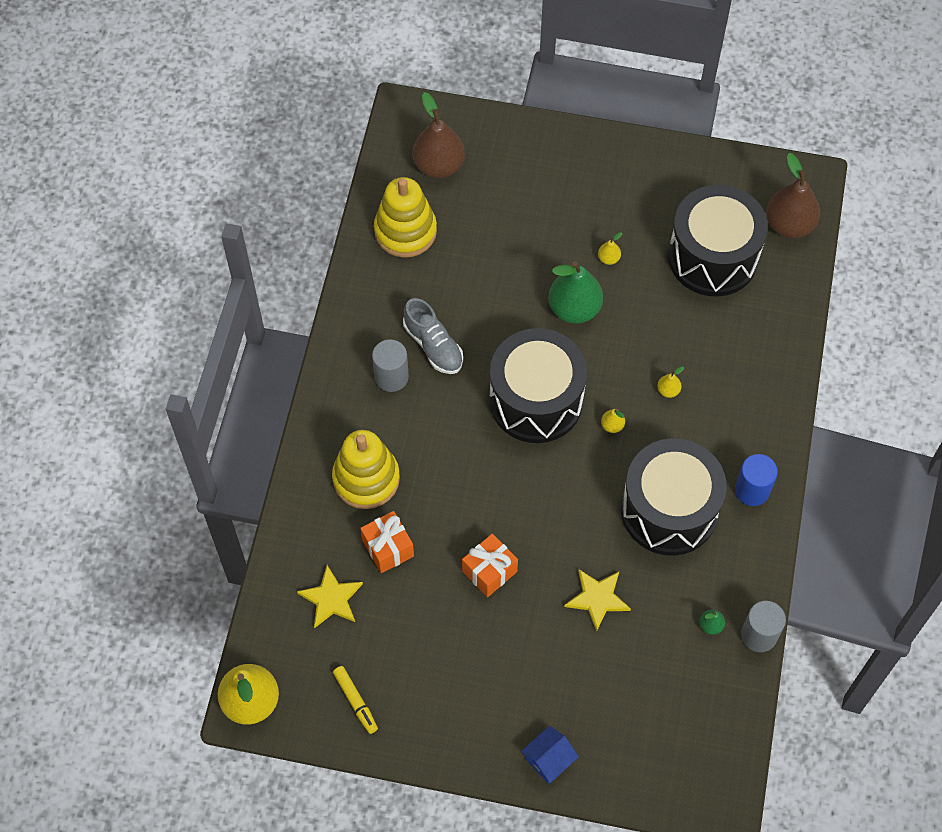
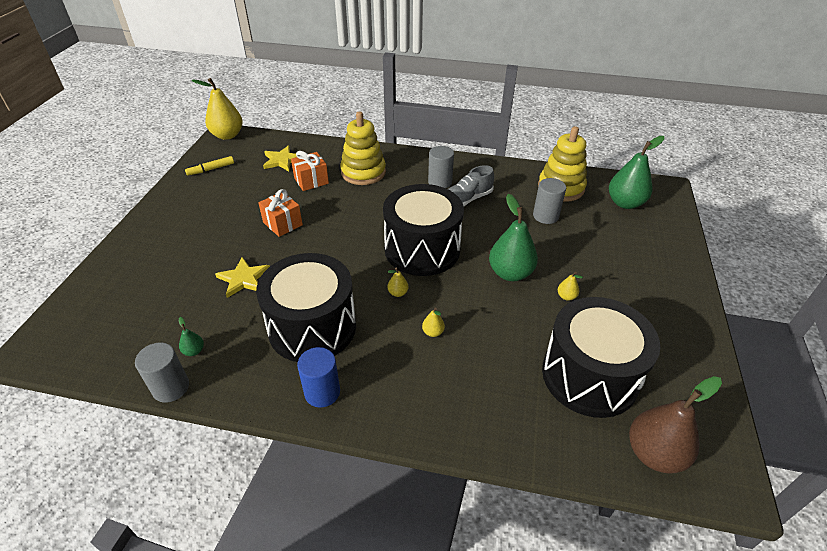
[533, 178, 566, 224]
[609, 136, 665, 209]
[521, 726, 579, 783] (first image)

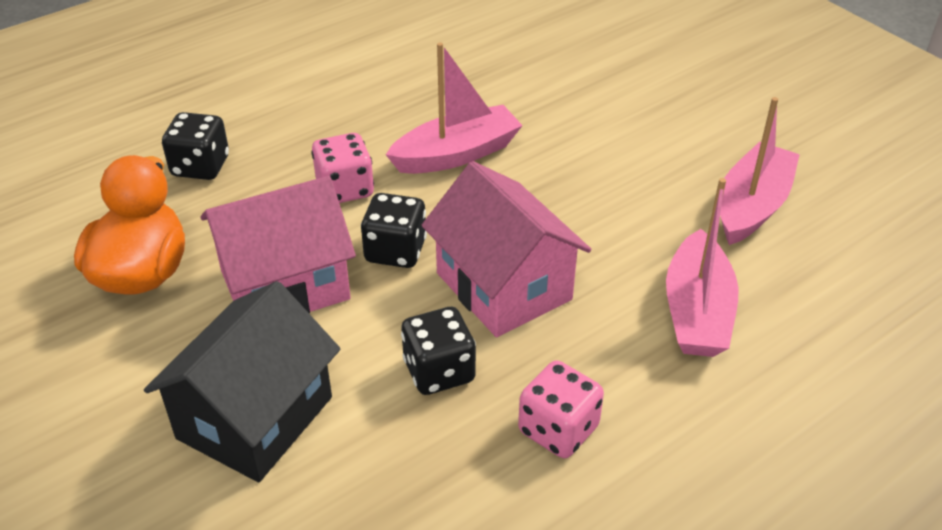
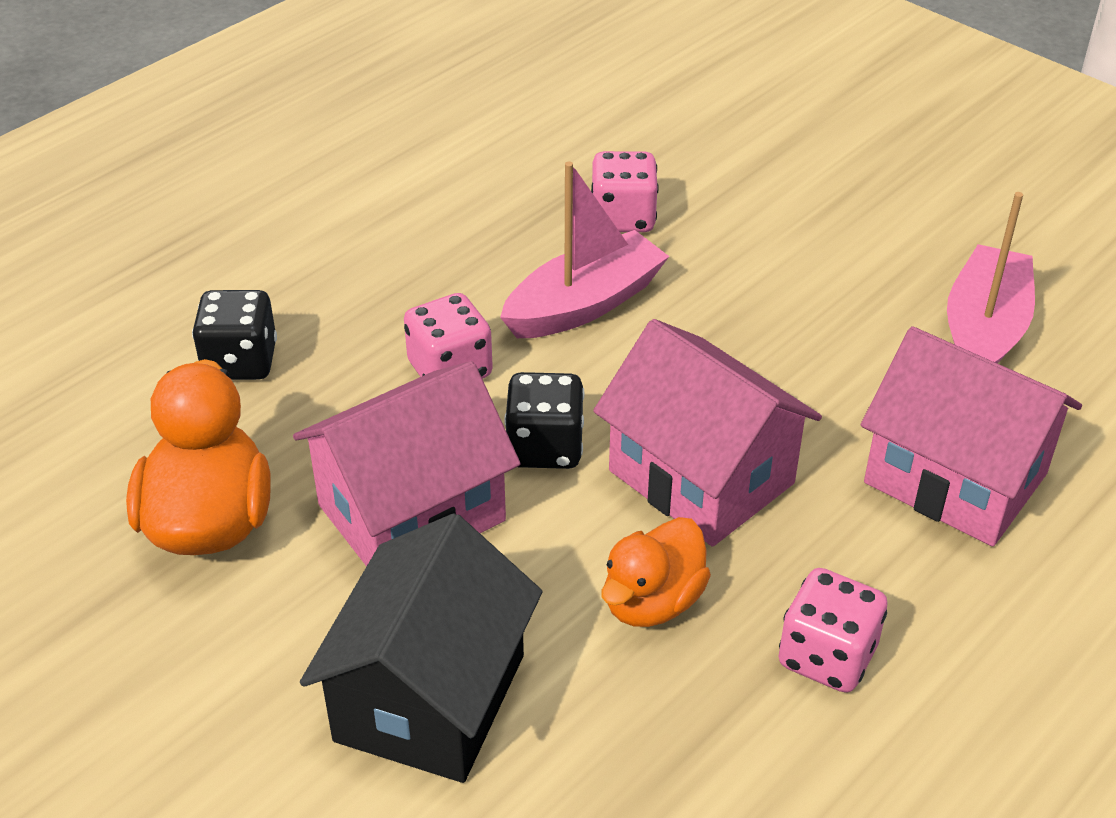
[591, 151, 659, 232]
[601, 517, 711, 627]
[861, 326, 1082, 547]

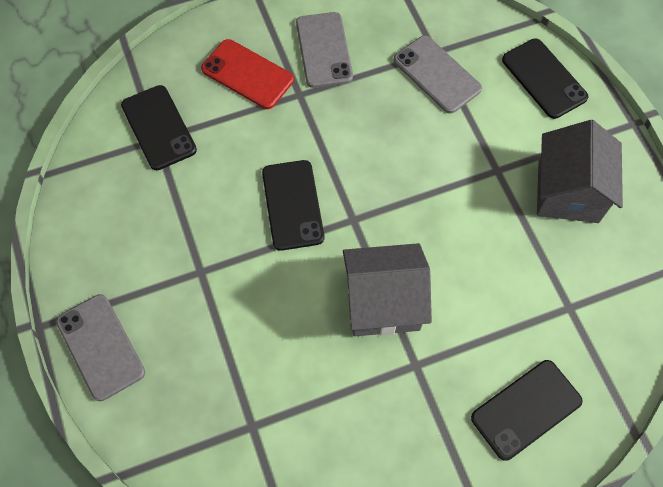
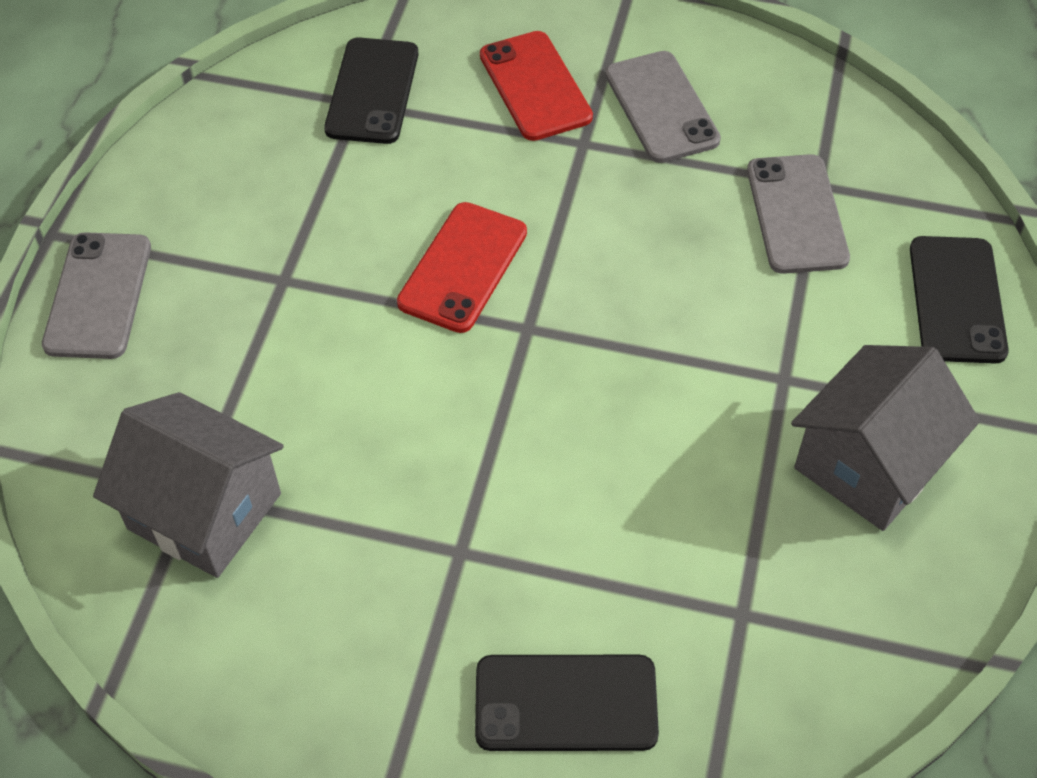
[93, 392, 284, 578]
[397, 202, 527, 333]
[605, 51, 721, 163]

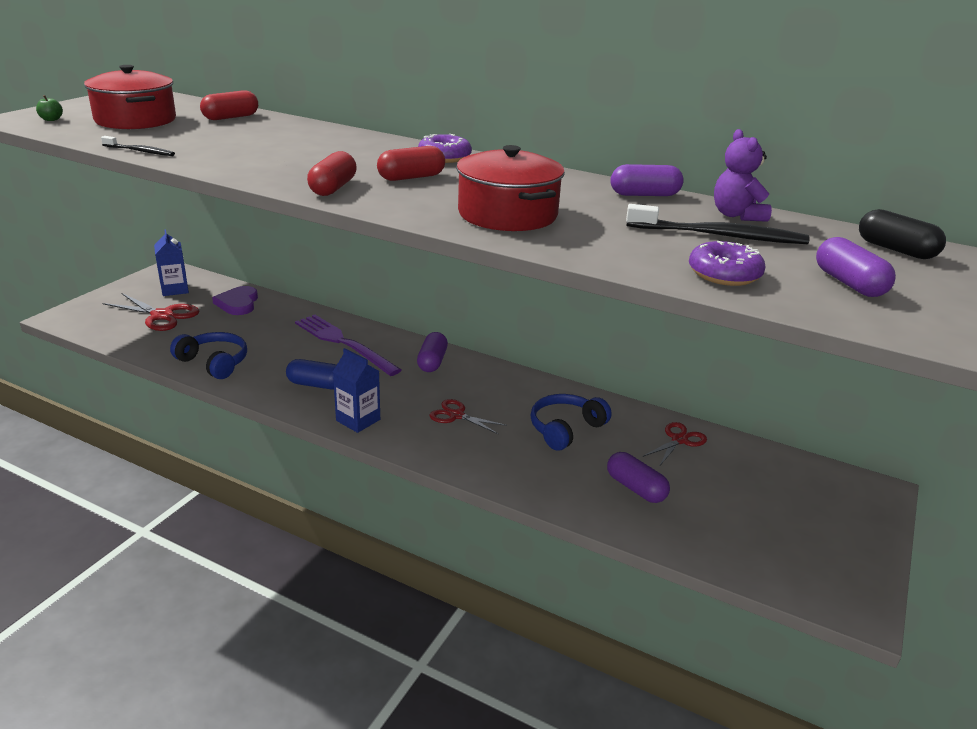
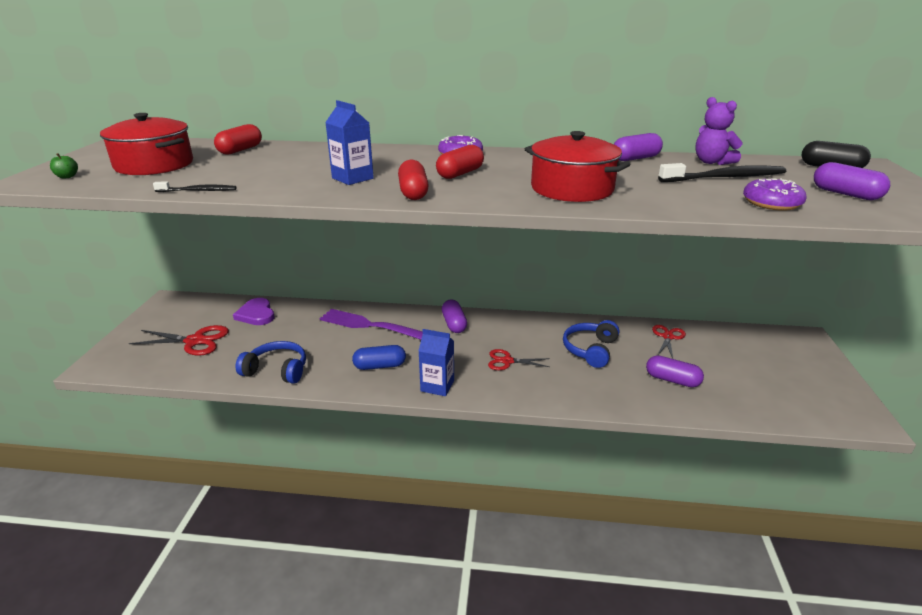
[325, 100, 374, 185]

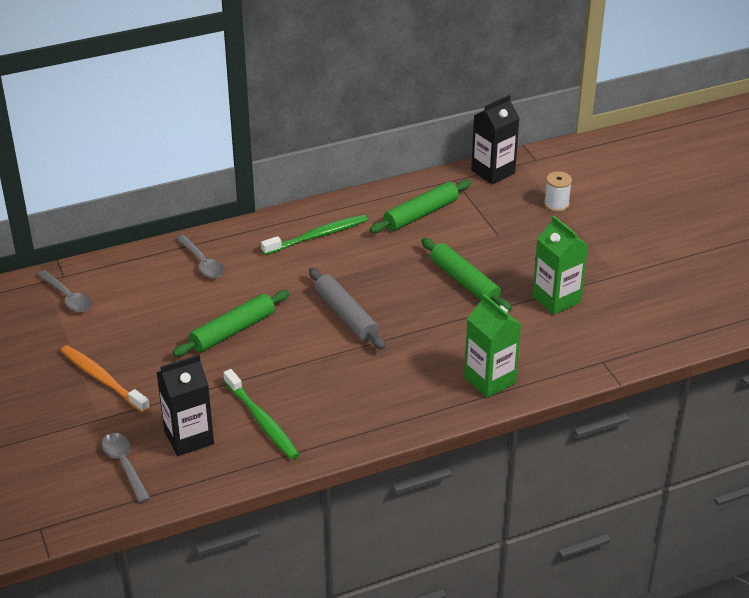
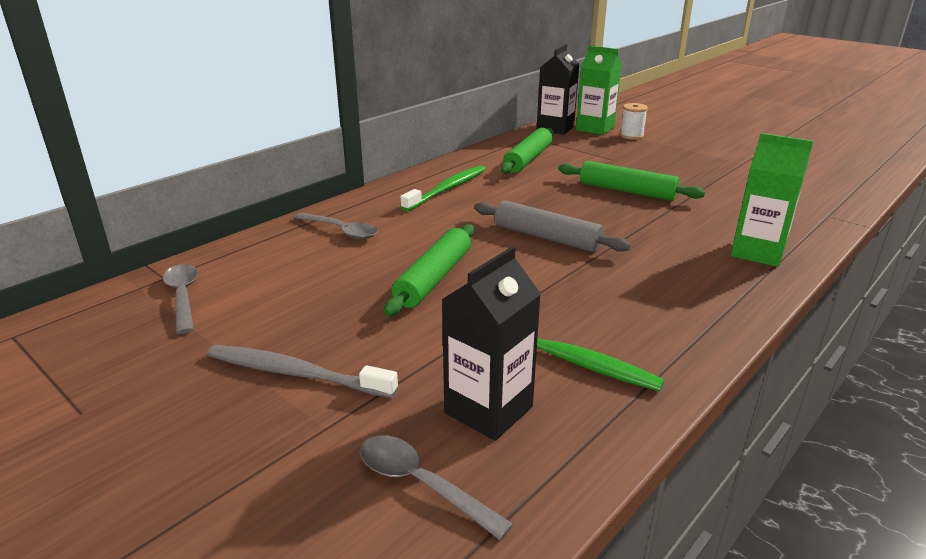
[163, 264, 198, 334]
[207, 345, 398, 398]
[576, 46, 622, 135]

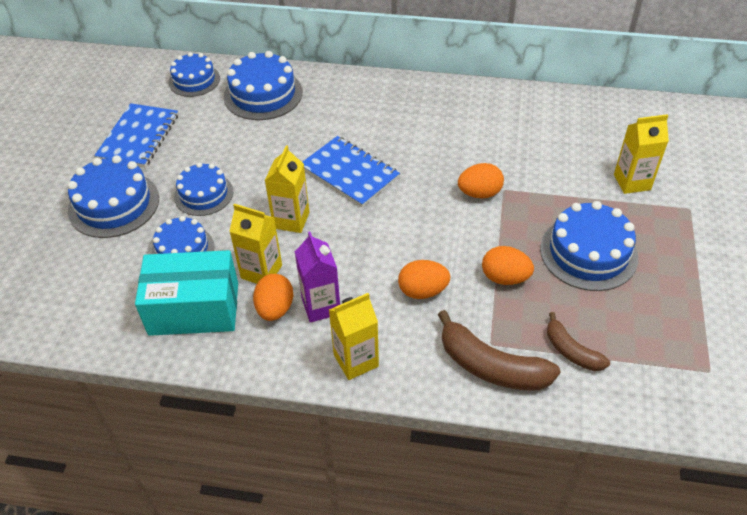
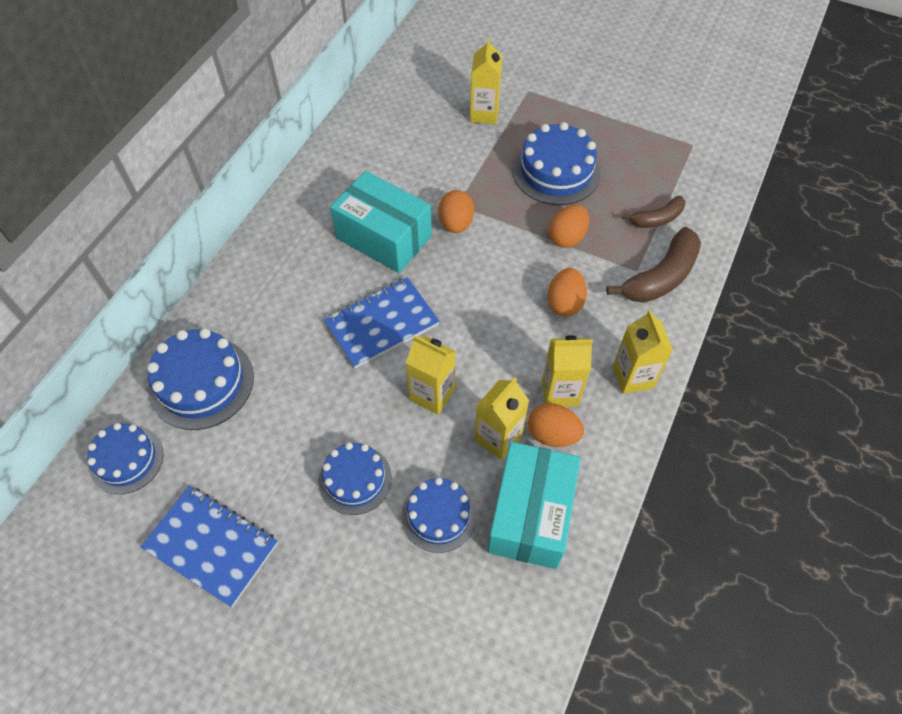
[330, 171, 432, 273]
[542, 335, 593, 407]
[67, 155, 159, 238] (first image)

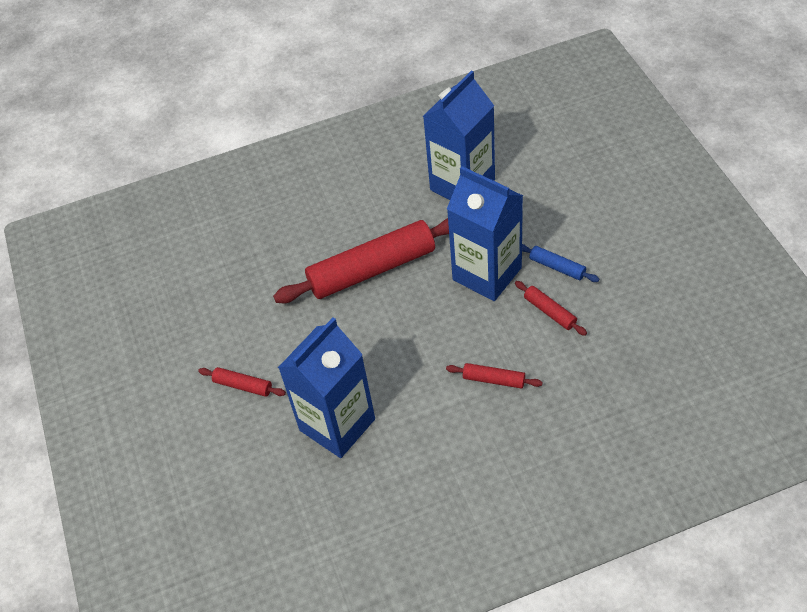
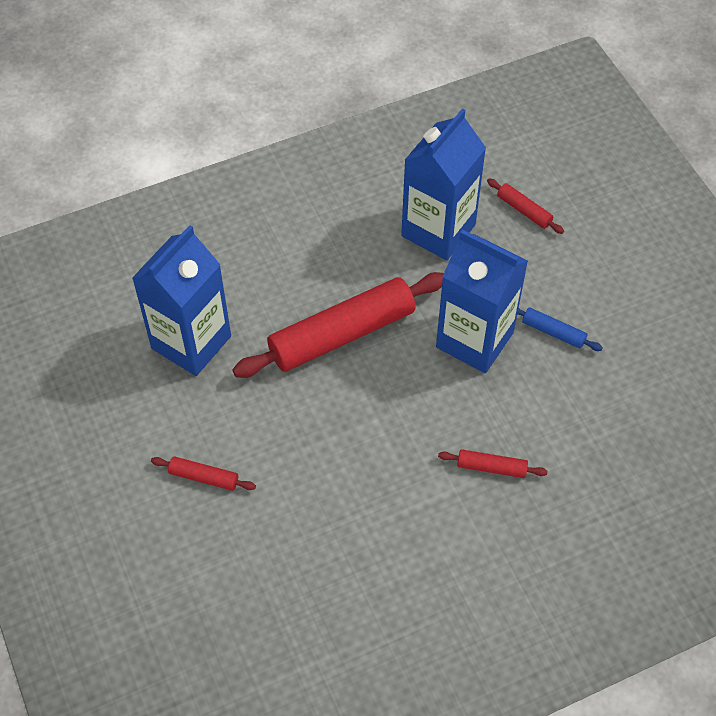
[132, 225, 231, 376]
[487, 179, 564, 234]

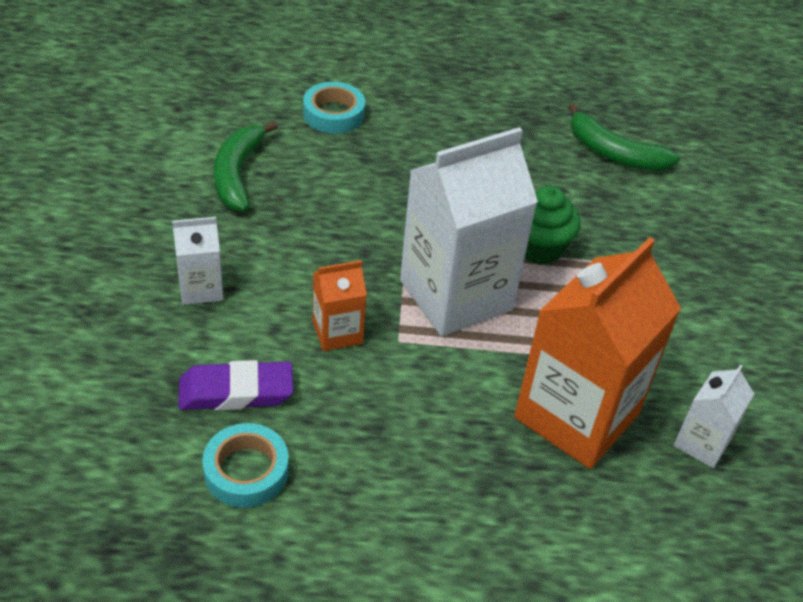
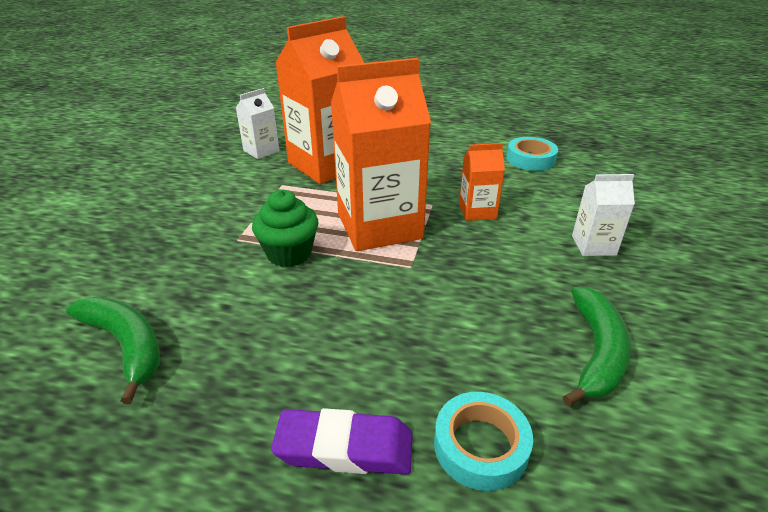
[271, 408, 413, 475]
[331, 58, 431, 251]

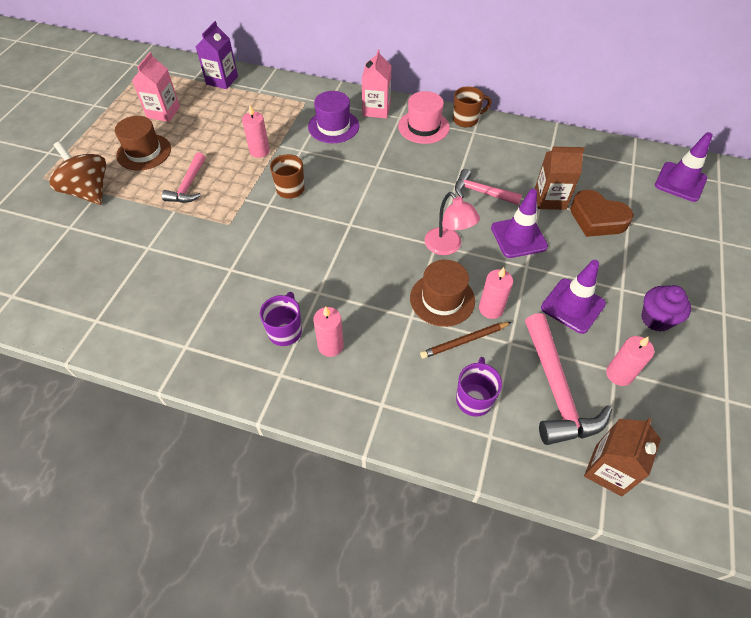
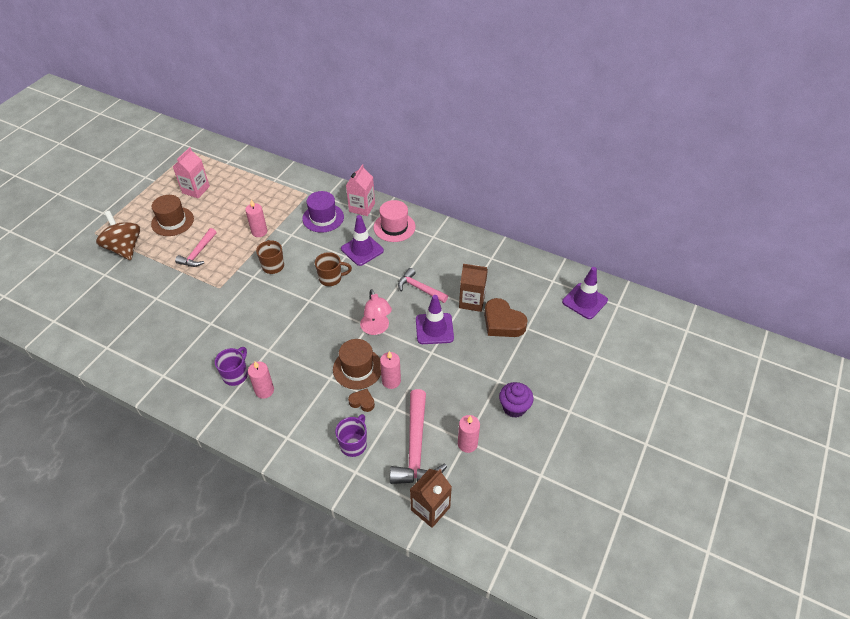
[315, 252, 352, 286]
[341, 215, 384, 266]
[348, 389, 375, 412]
[196, 21, 238, 89] (first image)

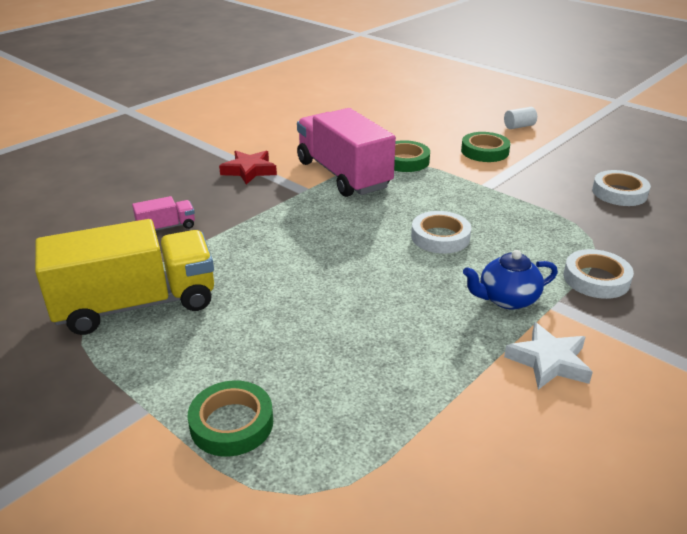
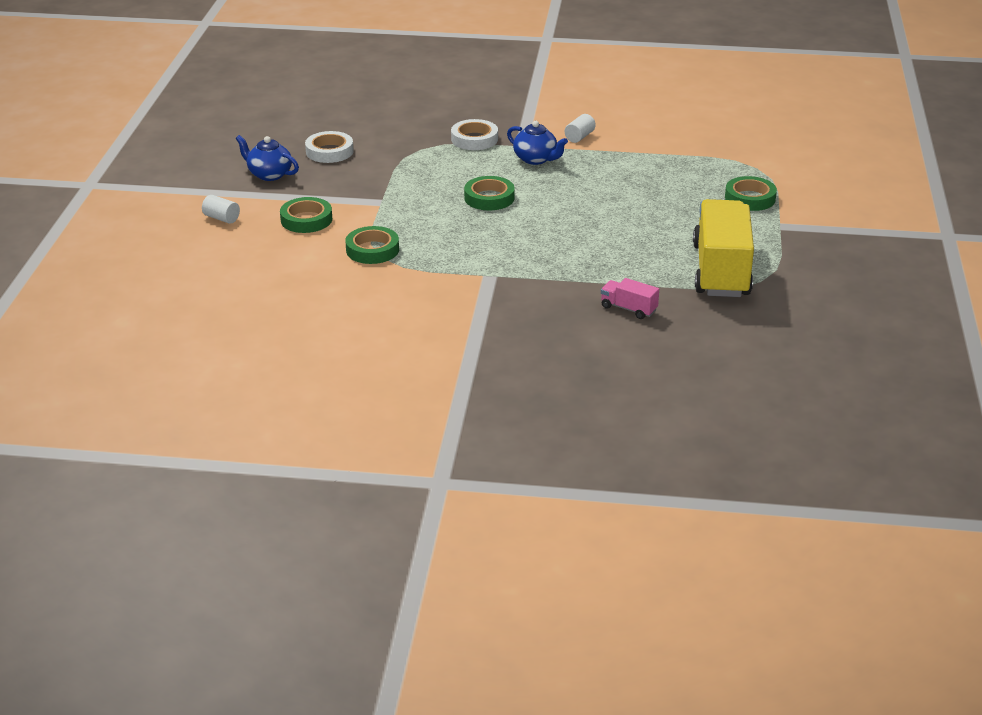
[236, 135, 299, 181]
[464, 176, 515, 210]
[565, 114, 596, 143]
[693, 199, 754, 297]
[219, 151, 277, 185] (first image)
[297, 108, 396, 197] (first image)

